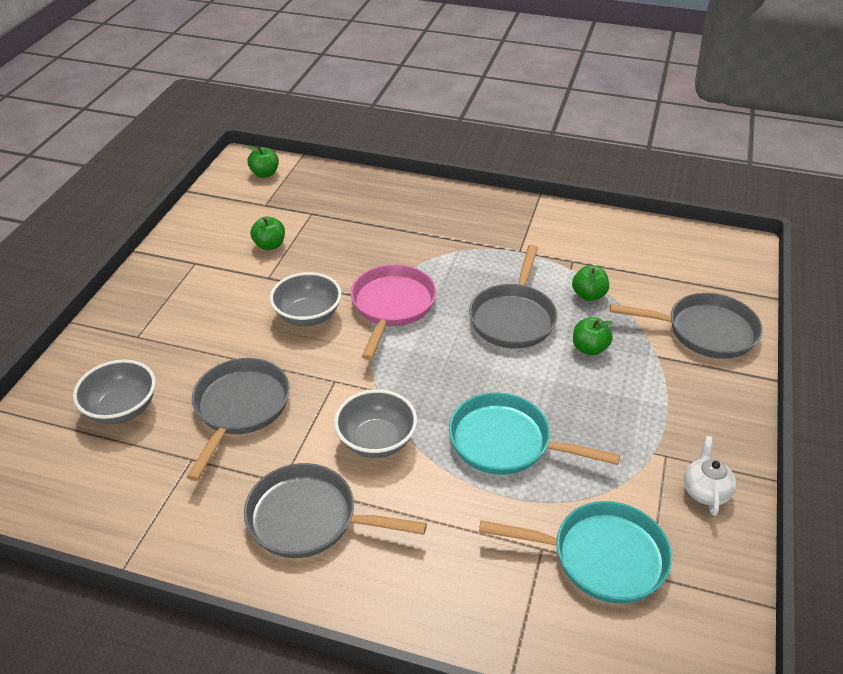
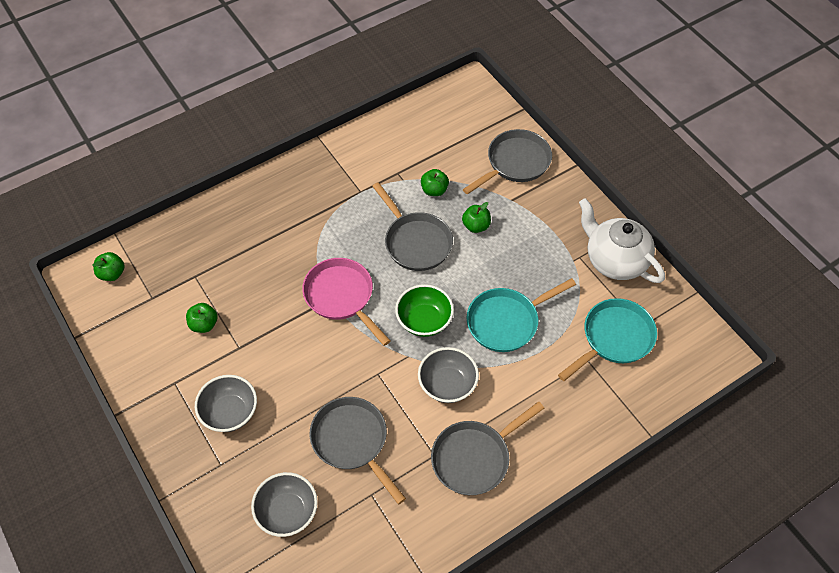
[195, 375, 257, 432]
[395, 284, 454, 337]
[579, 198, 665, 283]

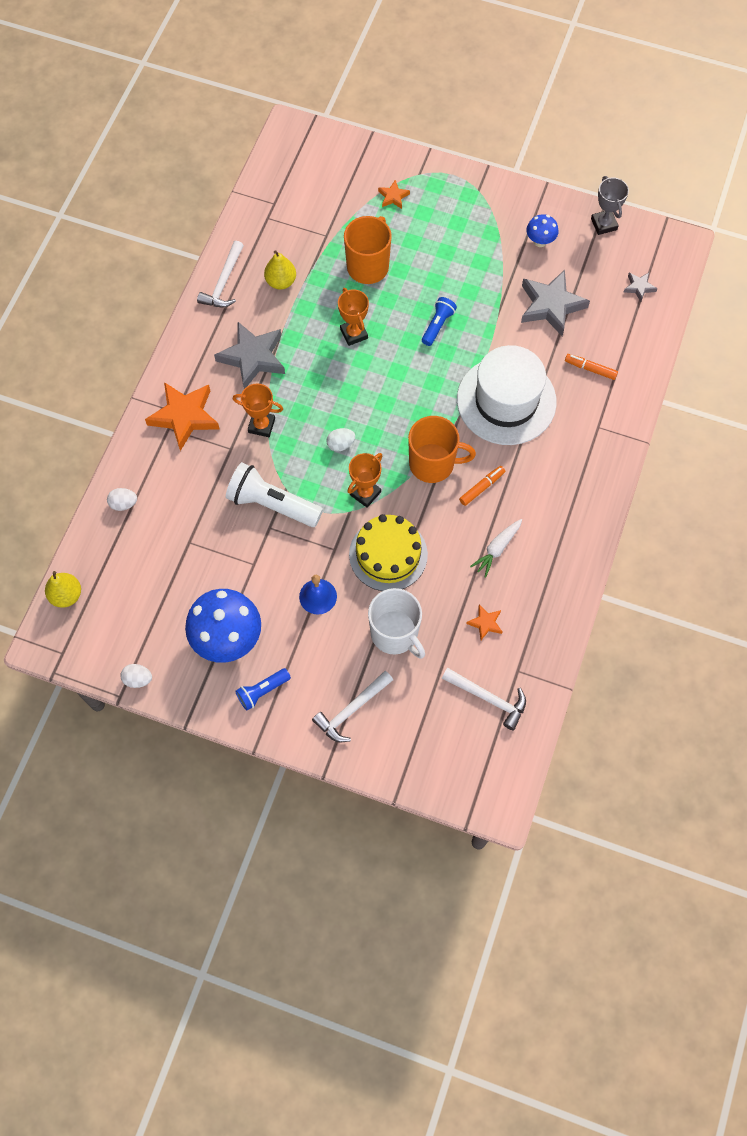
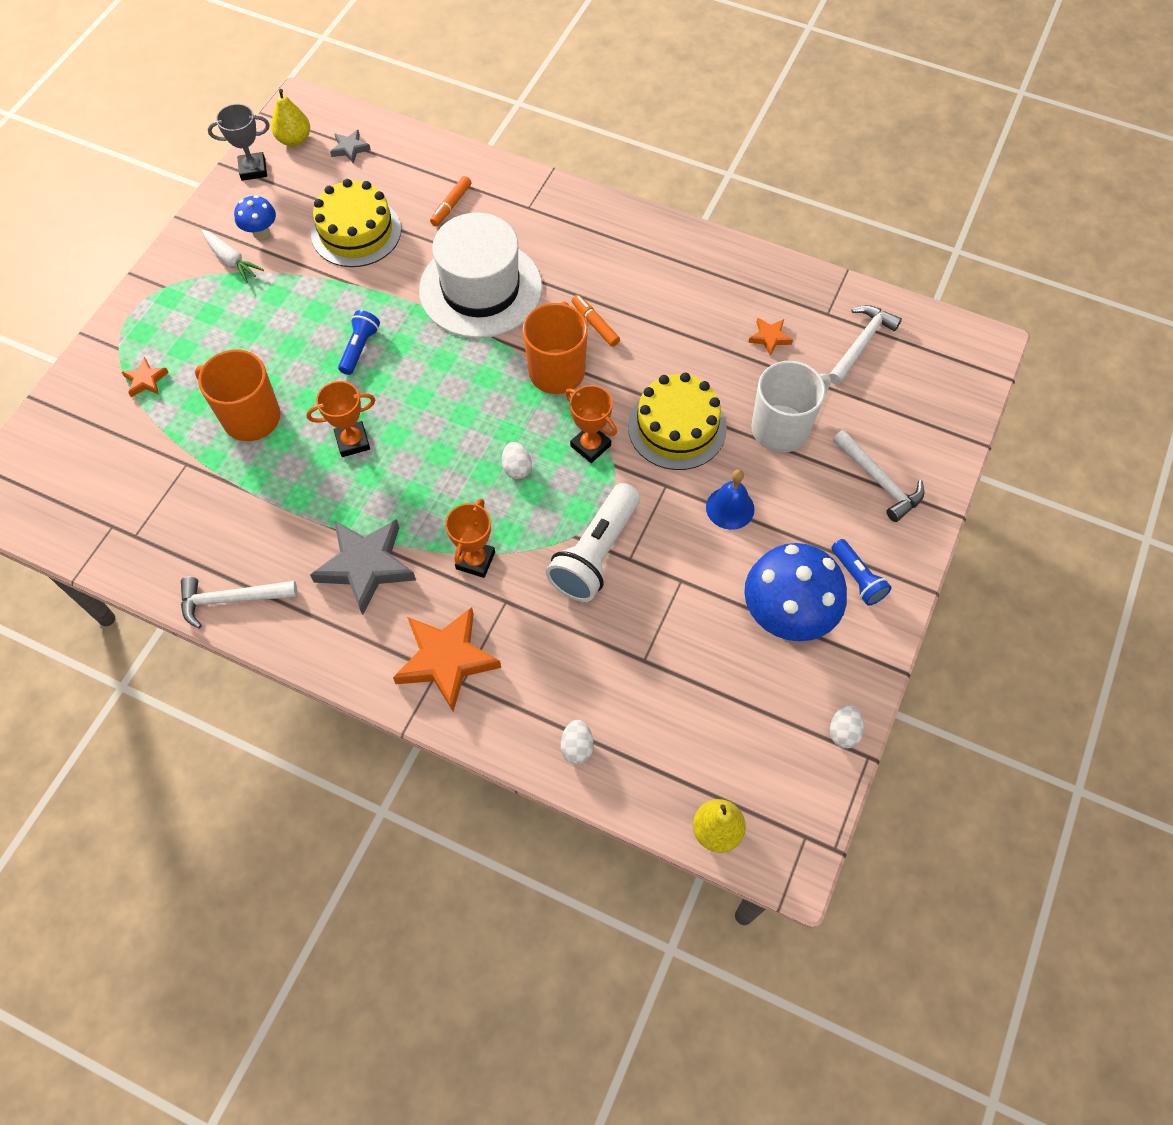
[181, 577, 297, 628]
[202, 230, 264, 283]
[271, 89, 310, 147]
[311, 179, 401, 267]
[338, 310, 380, 375]

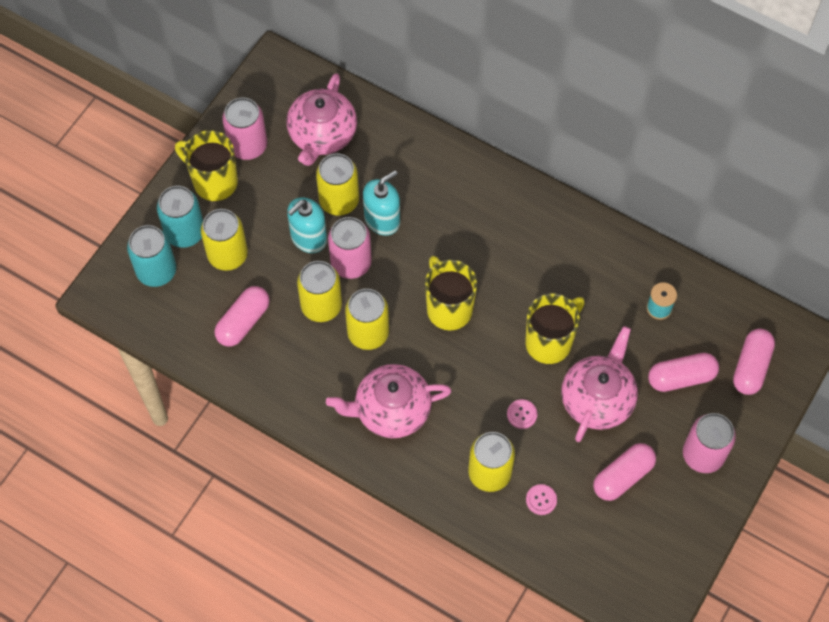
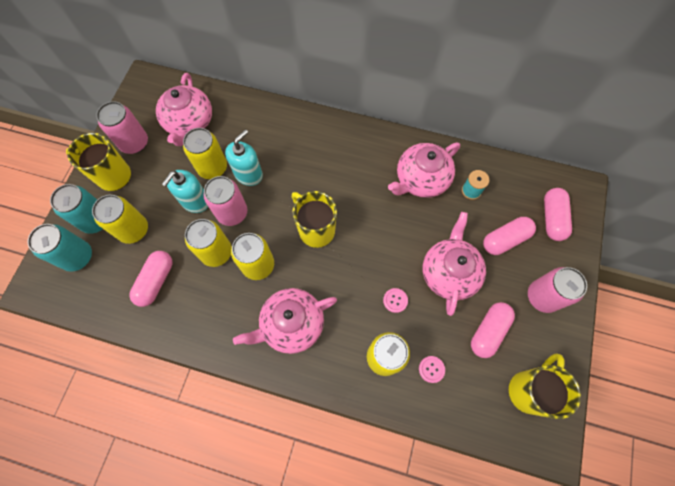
[388, 143, 460, 198]
[509, 354, 581, 419]

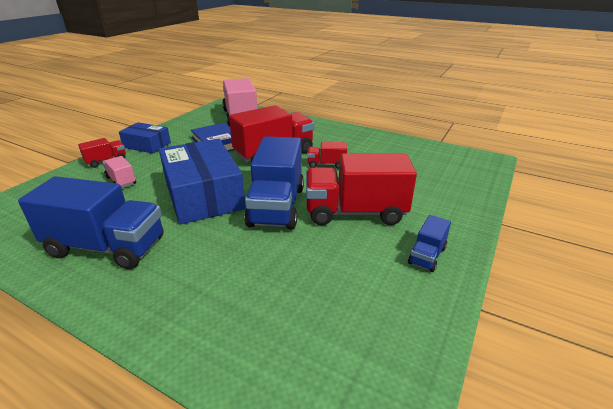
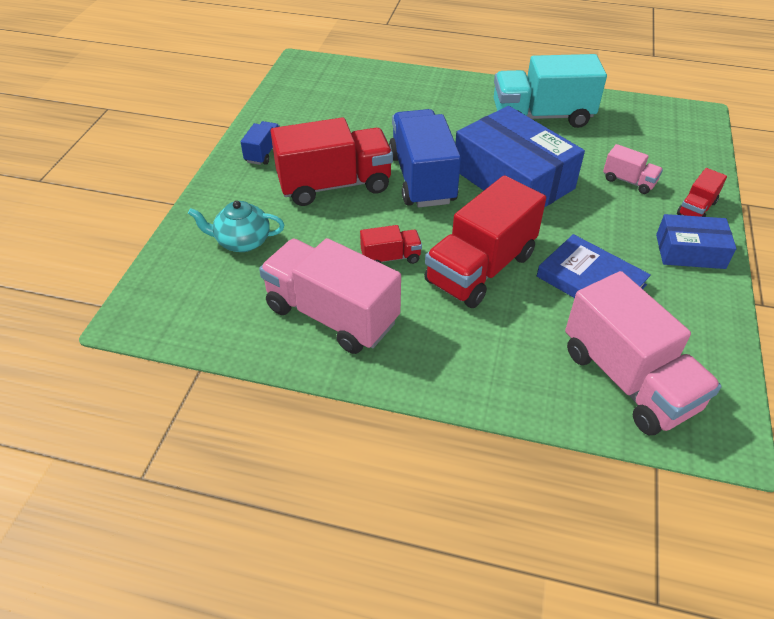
[188, 201, 285, 252]
[259, 238, 401, 354]
[494, 54, 607, 128]

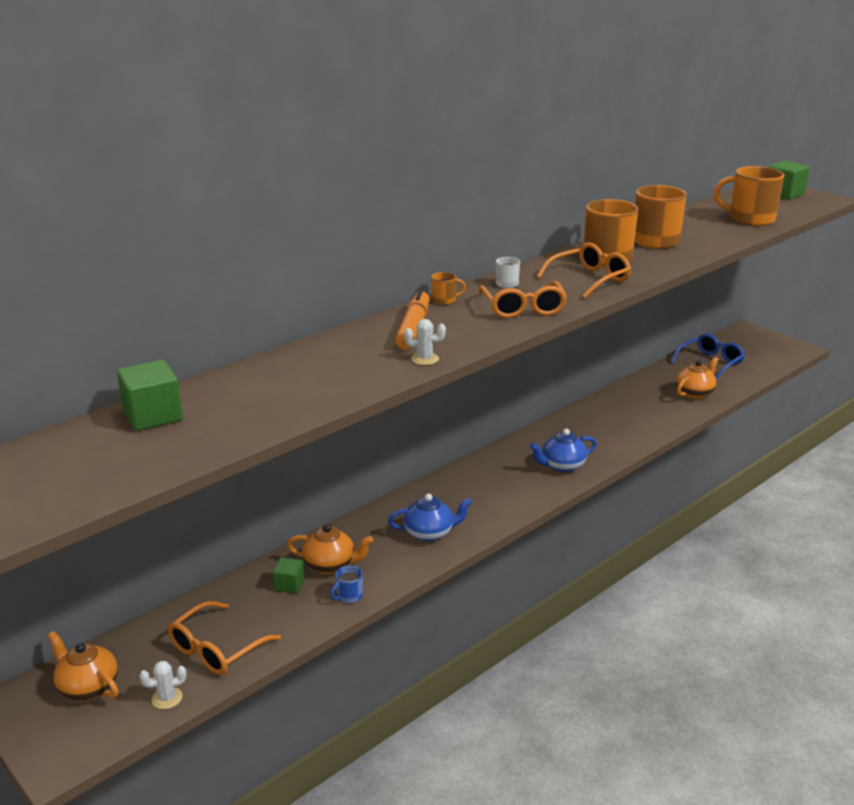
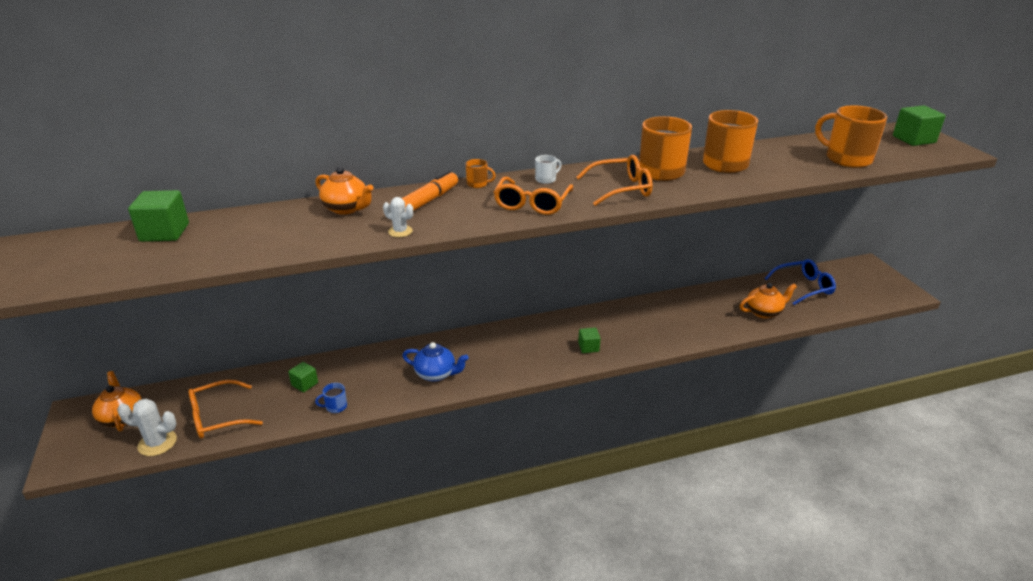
[117, 398, 177, 456]
[315, 167, 373, 215]
[578, 328, 601, 353]

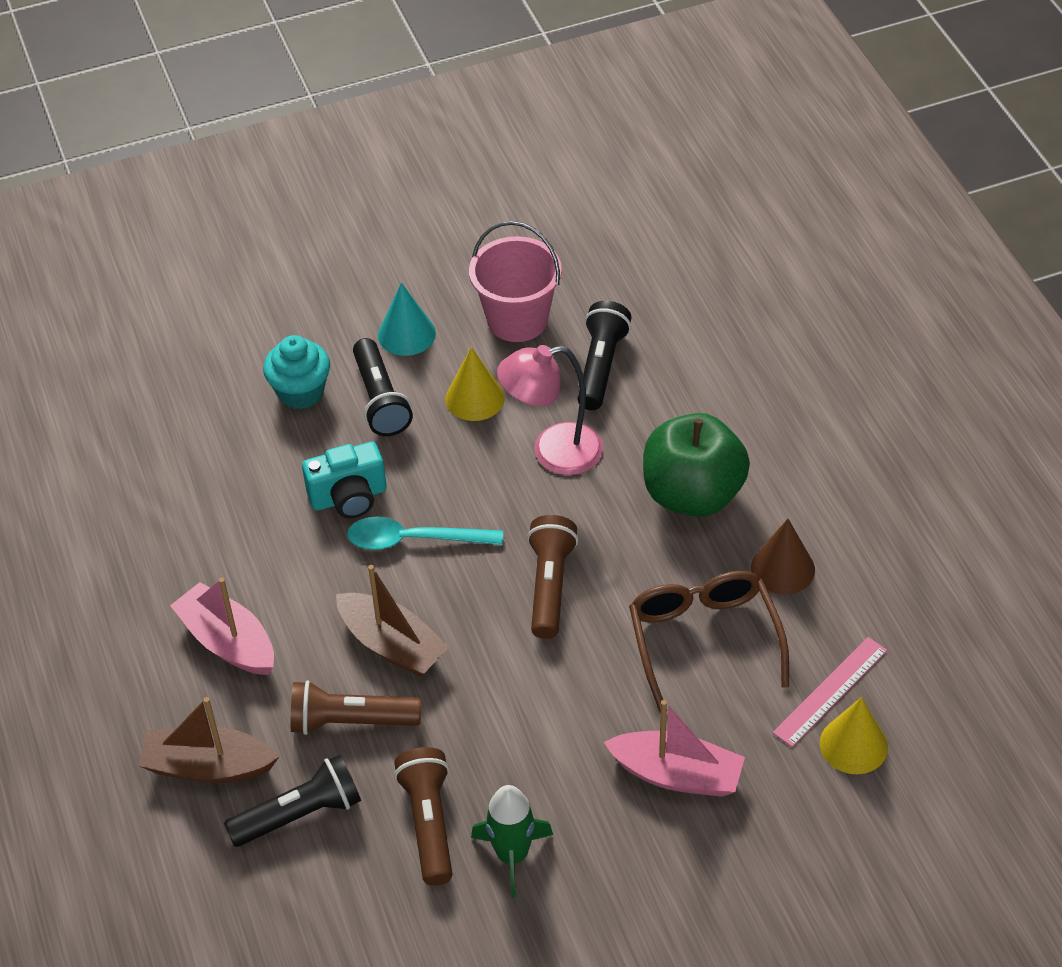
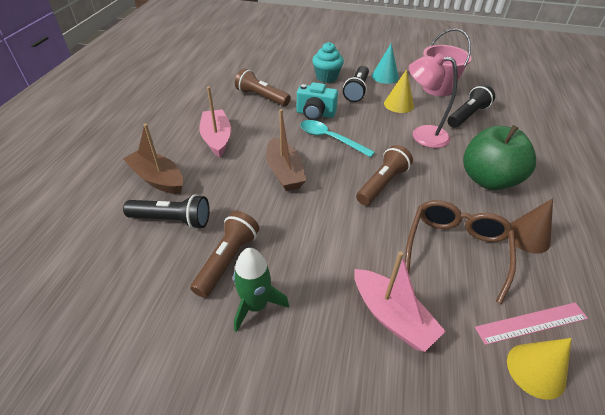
[235, 69, 291, 106]

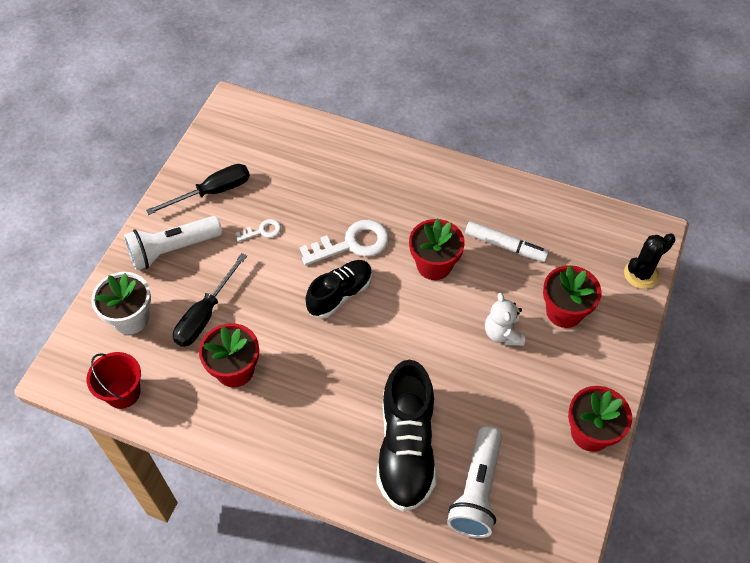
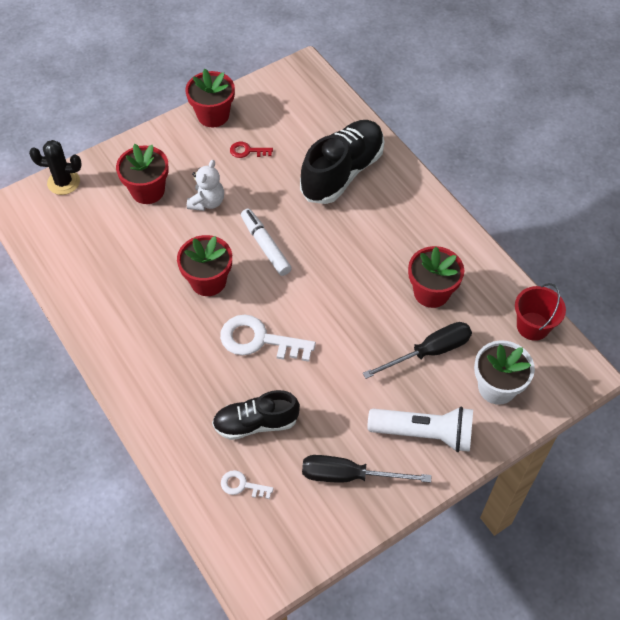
[212, 390, 300, 440]
[221, 470, 274, 499]
[230, 142, 273, 158]
[241, 209, 292, 276]
[447, 426, 502, 538] (first image)

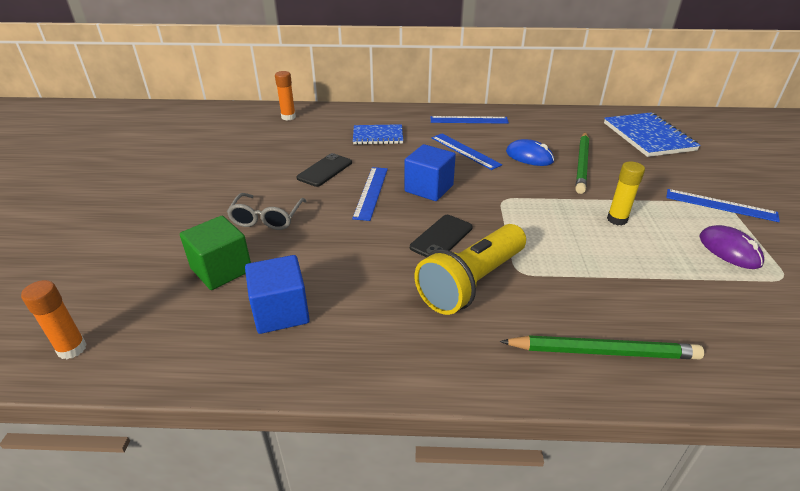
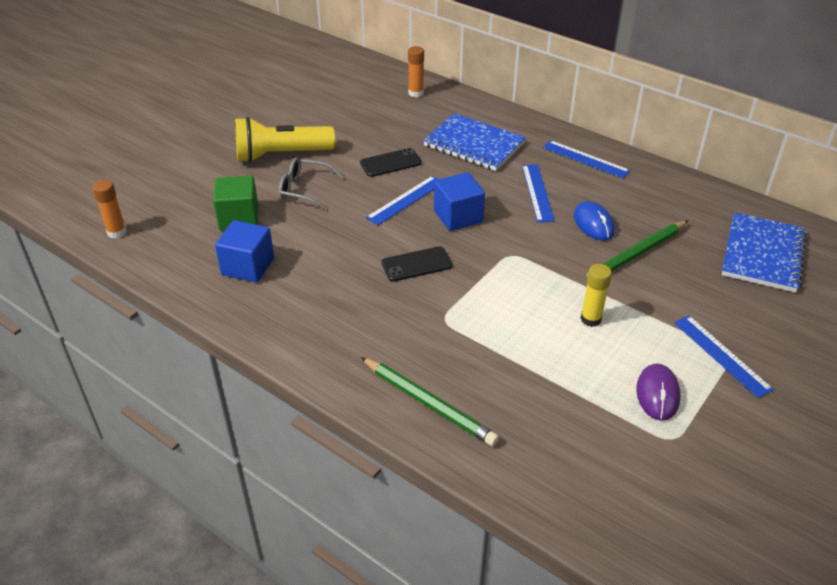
[235, 117, 335, 163]
[279, 157, 343, 210]
[423, 113, 526, 171]

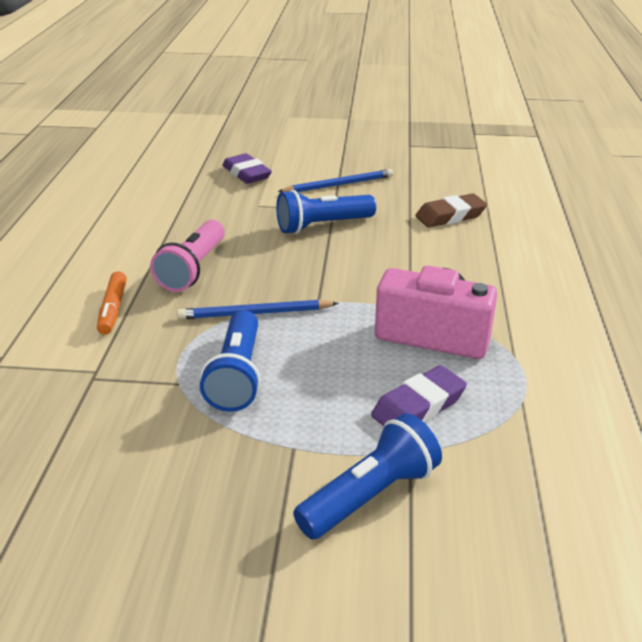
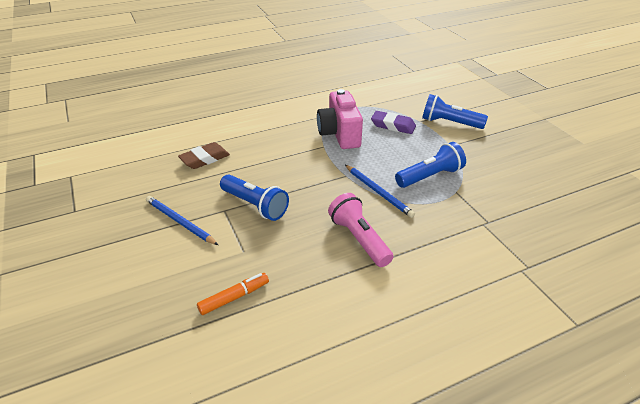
[178, 142, 230, 169]
[197, 273, 269, 315]
[328, 193, 394, 267]
[222, 153, 272, 184] (first image)

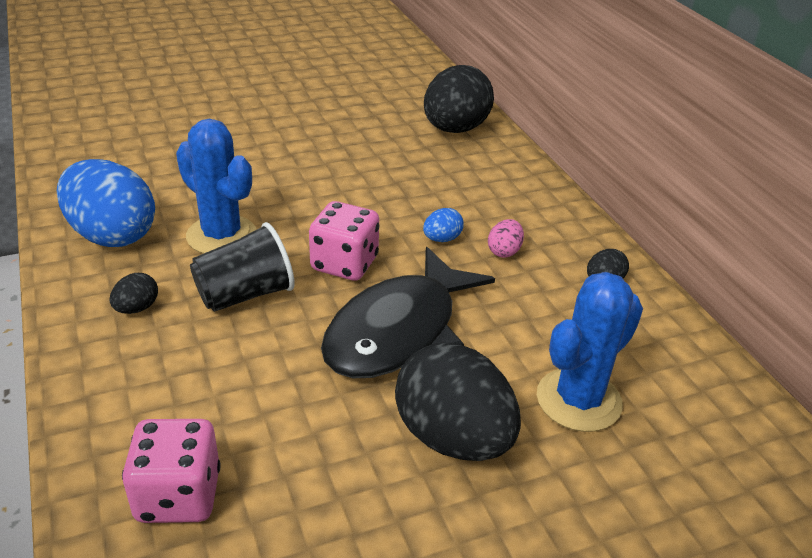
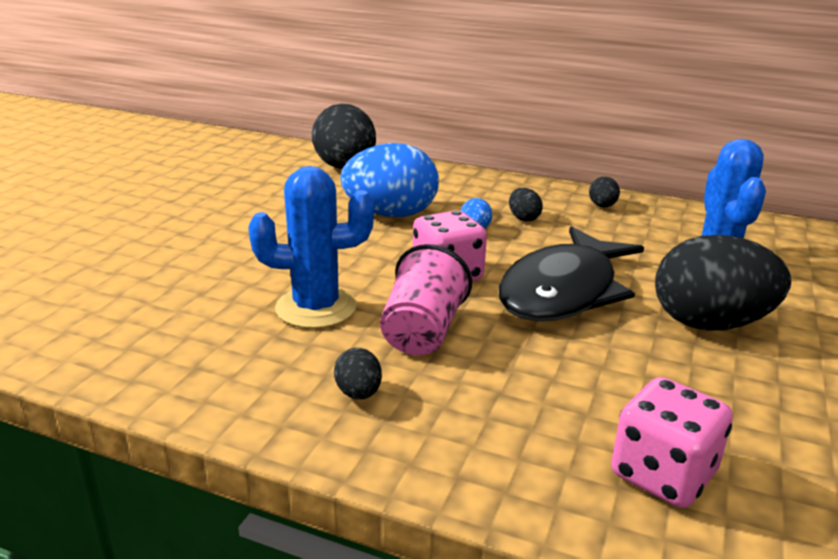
[340, 143, 439, 217]
[380, 244, 472, 355]
[498, 226, 644, 321]
[509, 188, 543, 221]

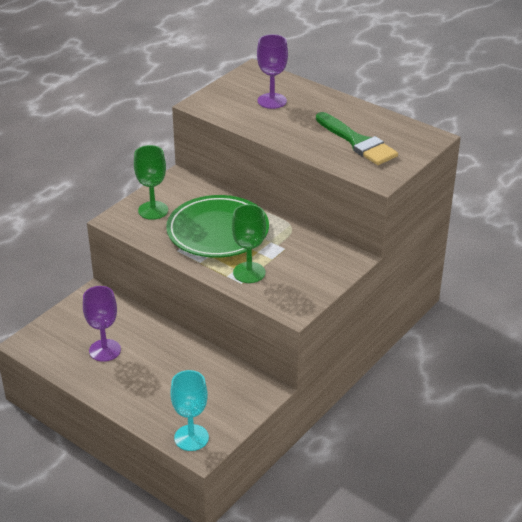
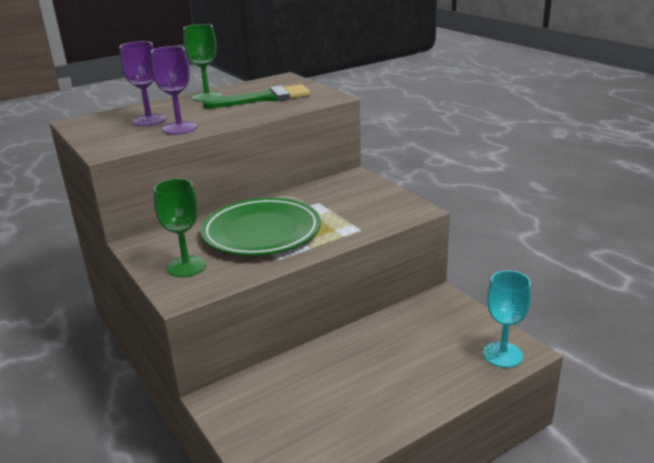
[151, 46, 197, 134]
[183, 24, 222, 102]

